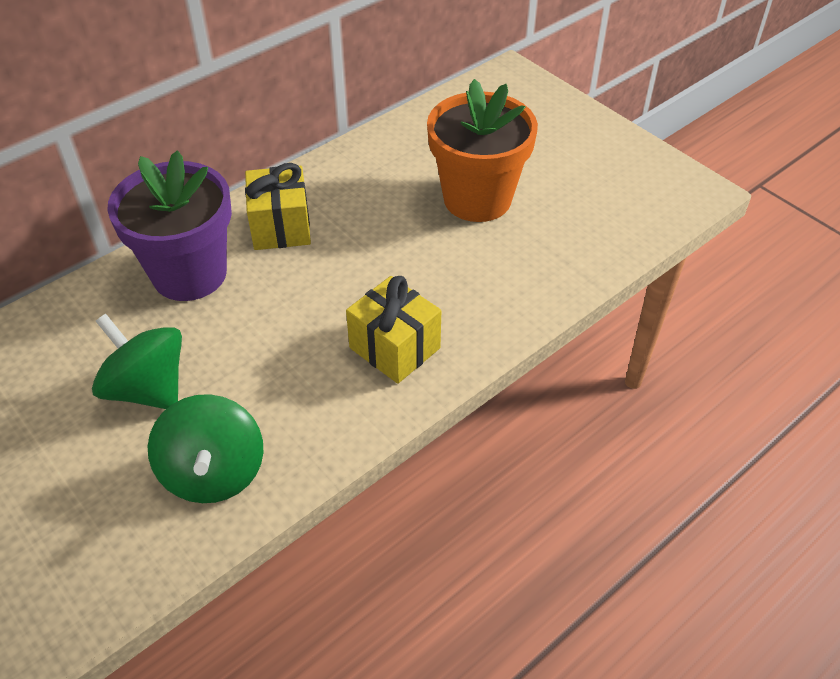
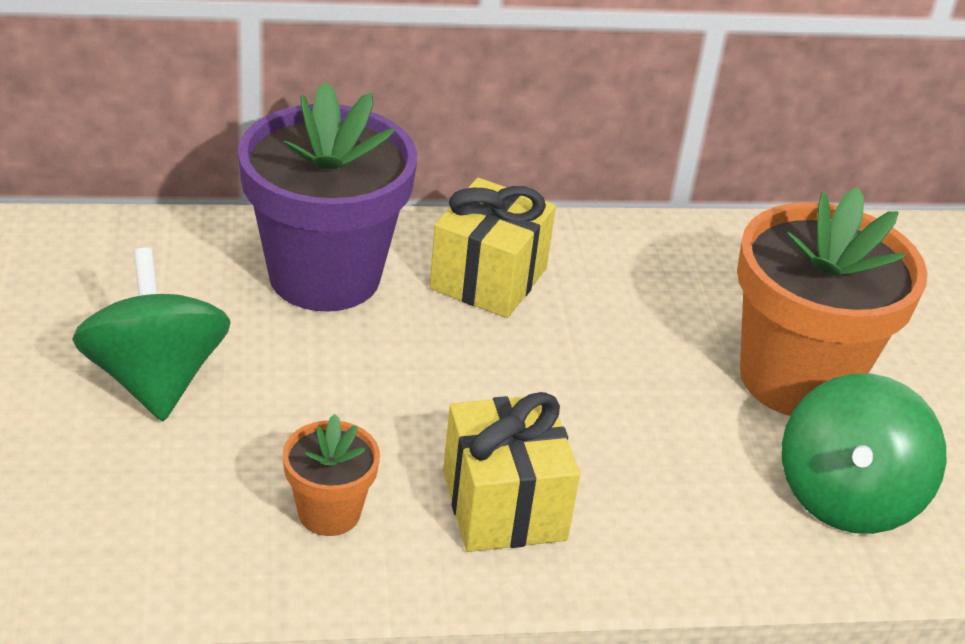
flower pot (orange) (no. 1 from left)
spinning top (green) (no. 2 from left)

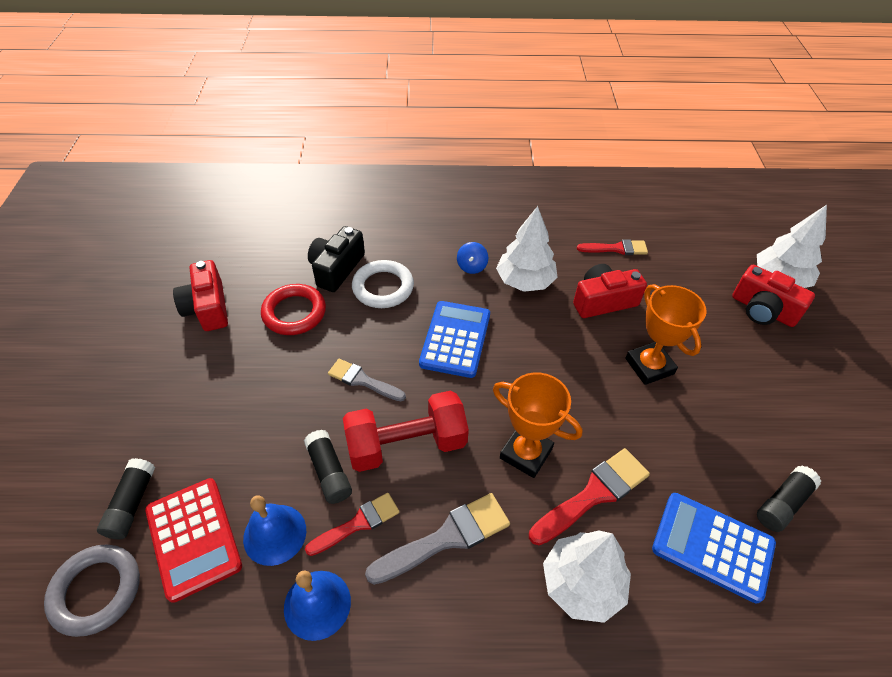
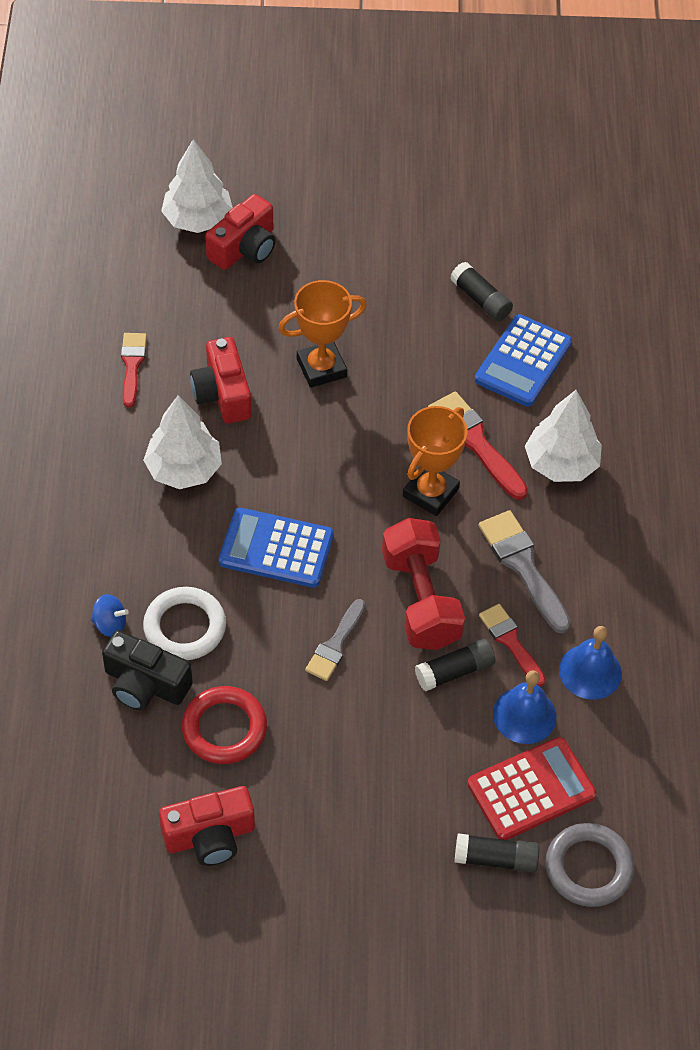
spinning top (blue)

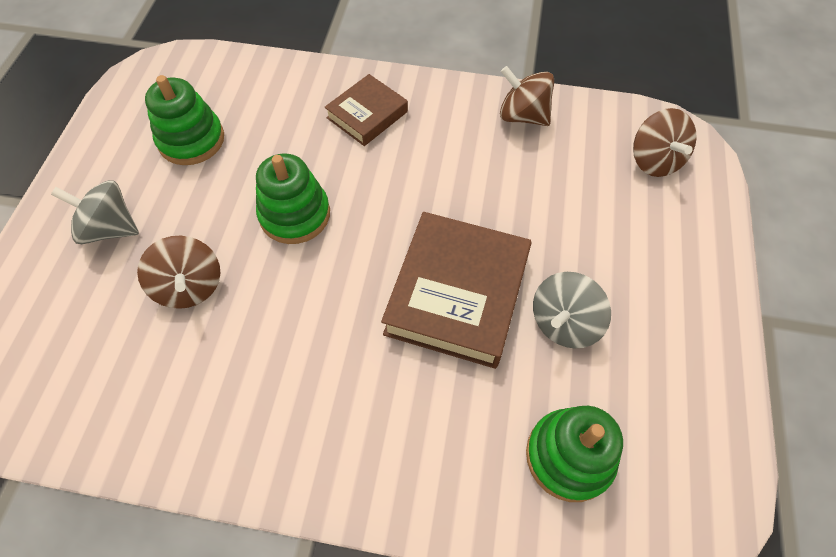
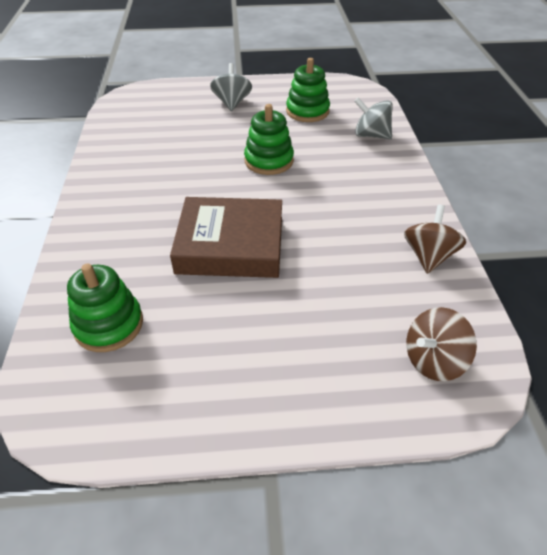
spinning top (grey) (no. 2 from left)
spinning top (brown) (no. 1 from left in the first image)
book (brown) (no. 1 from left in the first image)

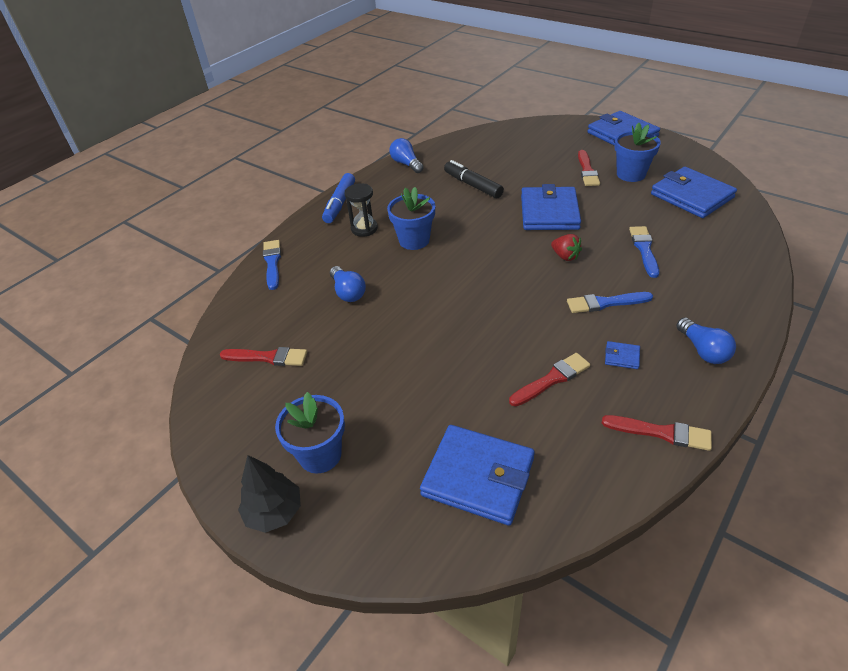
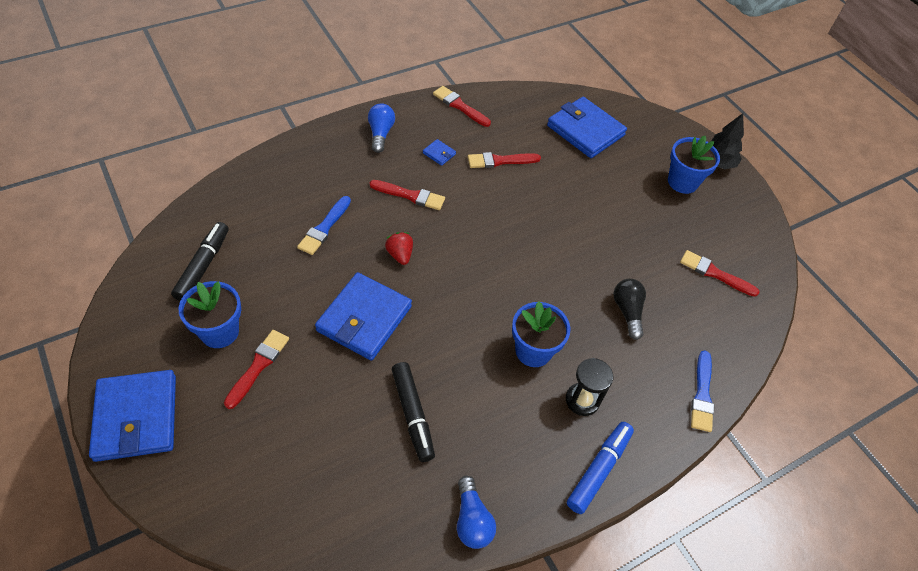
marker (black) (no. 1 from left)
brush (red) (no. 2 from left)
light bulb (black)

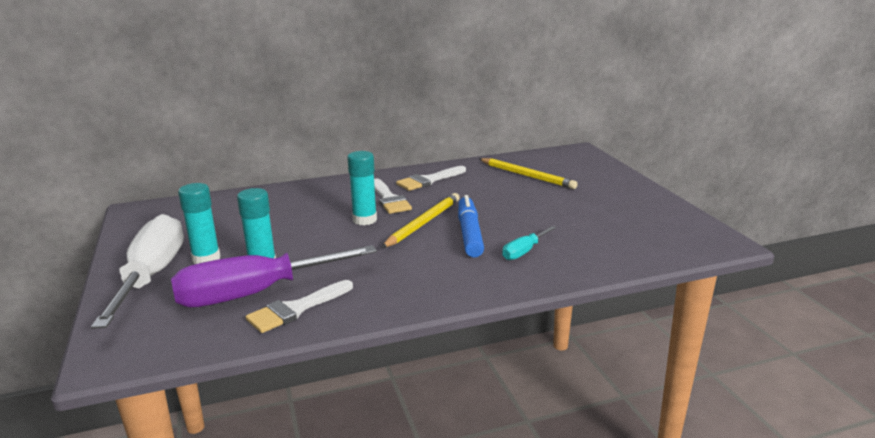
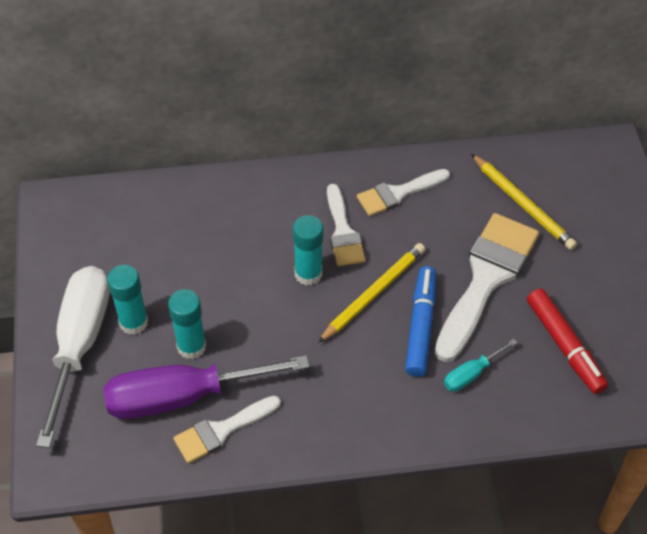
brush (white) (no. 4 from left)
marker (red)

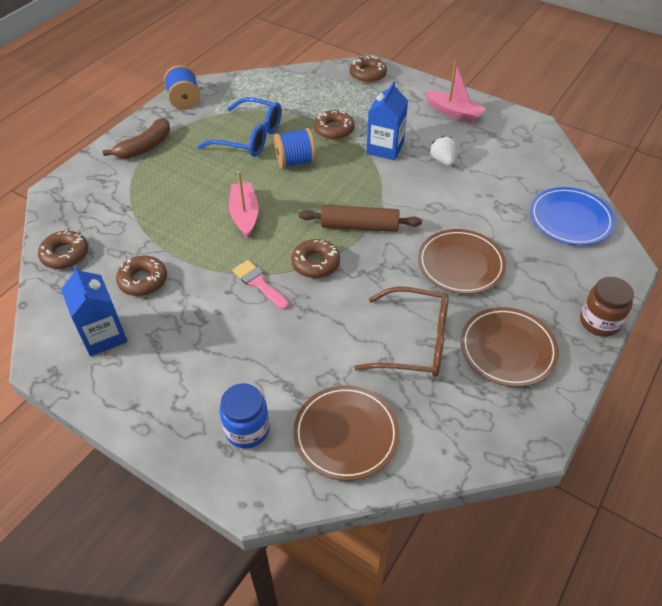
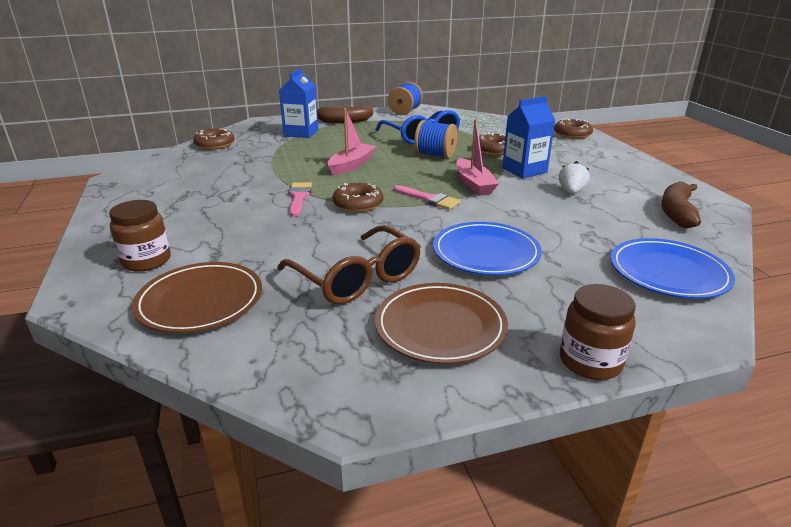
jar (brown) (no. 1 from left)
carton (blue) (no. 1 from left)
brush (pink) (no. 2 from left)
plate (blue) (no. 1 from left)
boat (pink) (no. 2 from left)
banana (brown) (no. 2 from left)
donut (brown) (no. 2 from left in the first image)

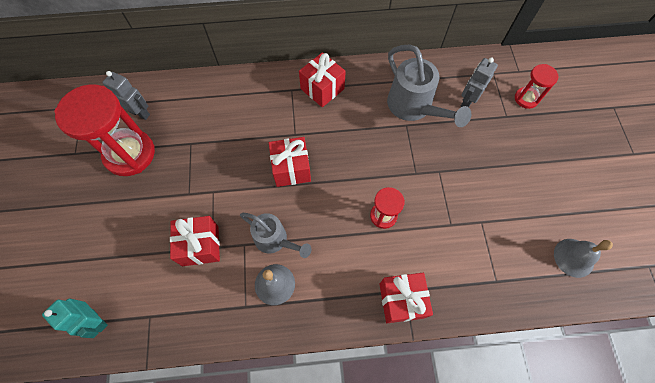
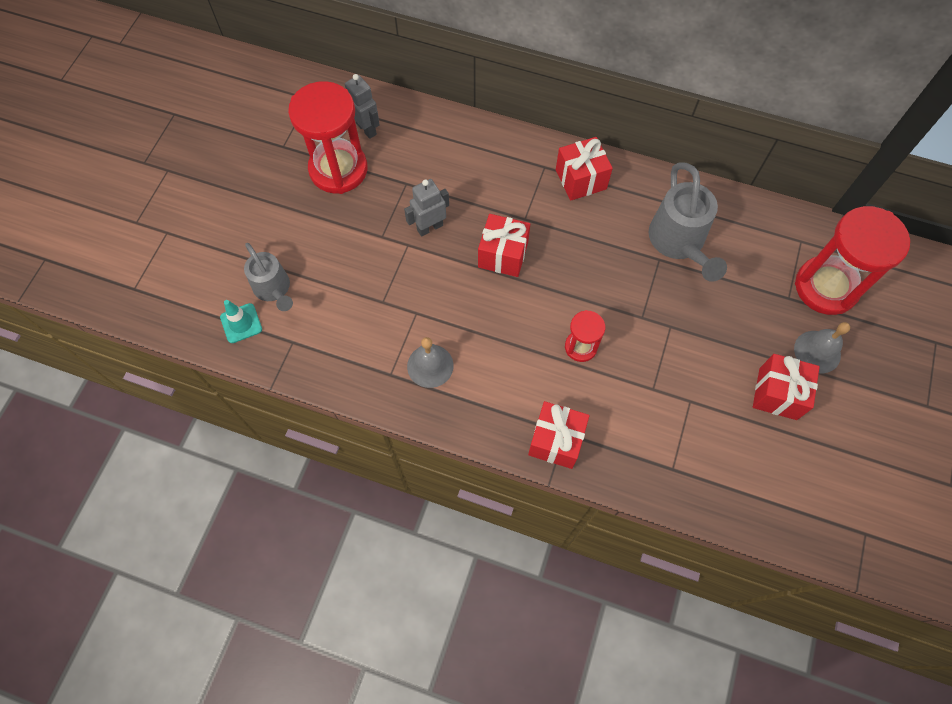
traffic cone (turquoise)
watering can (grey) (no. 1 from left)
robot (grey) (no. 2 from left)
gift (red) (no. 4 from left)
bell (grey) (no. 2 from left)
hourglass (red) (no. 3 from left)

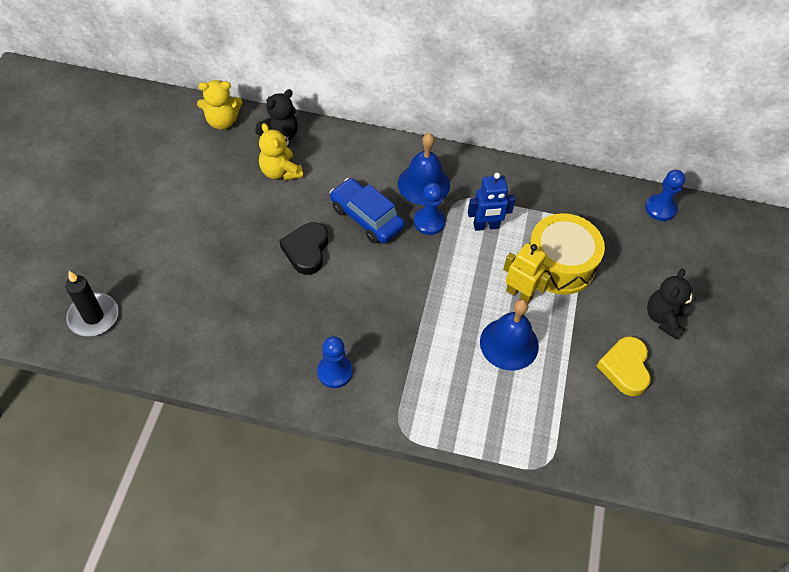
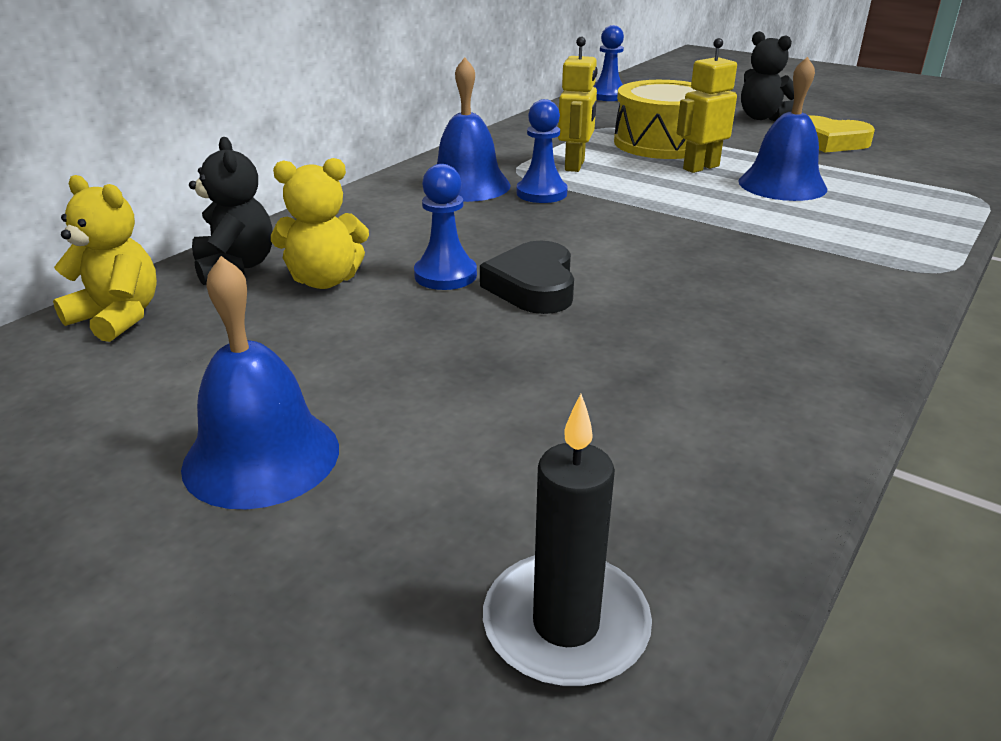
teddy bear (yellow) (no. 1 from left)
bell (blue) (no. 1 from left)
pawn (blue) (no. 1 from left)
heart (black)
robot (yellow) (no. 1 from left)
car (blue)

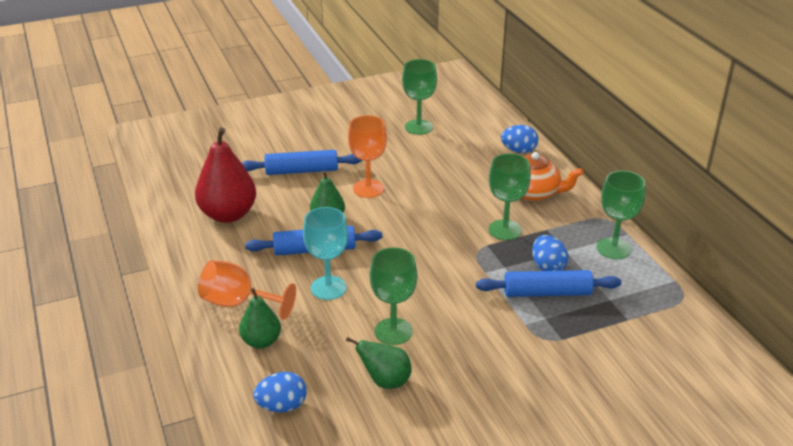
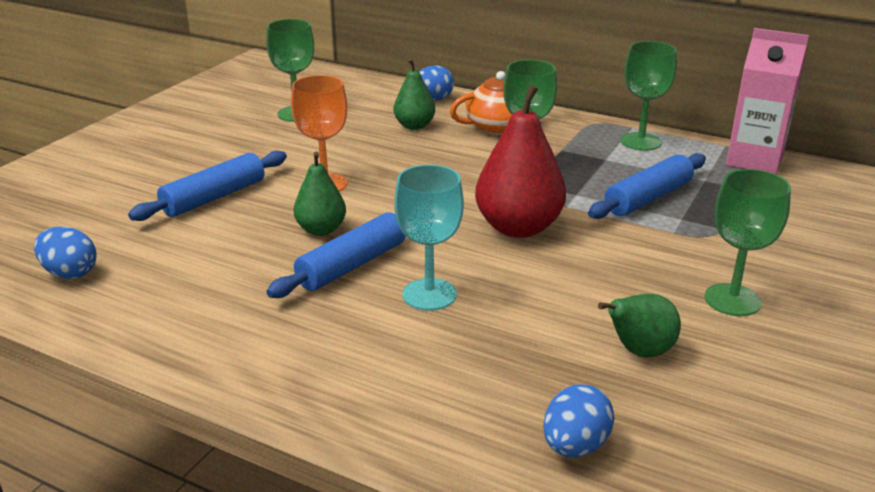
egg (blue) (no. 1 from left)
pear (green) (no. 2 from left)
pear (red)
goblet (green) (no. 4 from left)
carton (pink)
goblet (orange) (no. 1 from left in the first image)

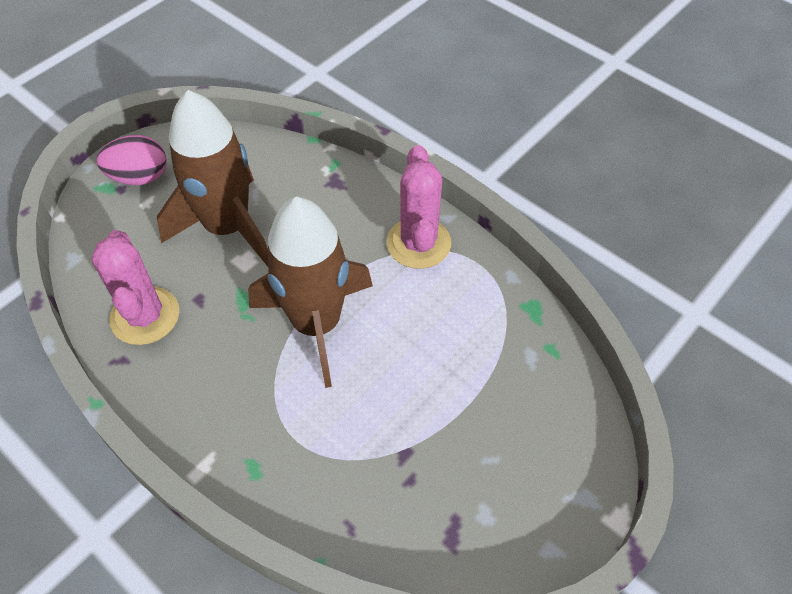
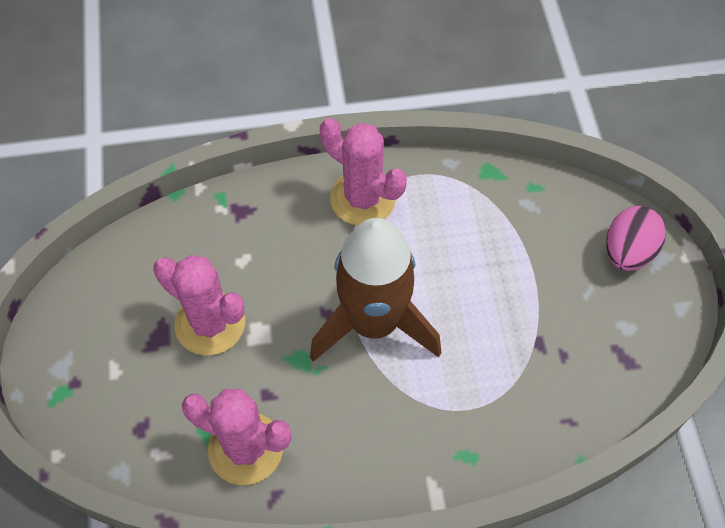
cactus (pink) (no. 1 from left)
egg (pink)

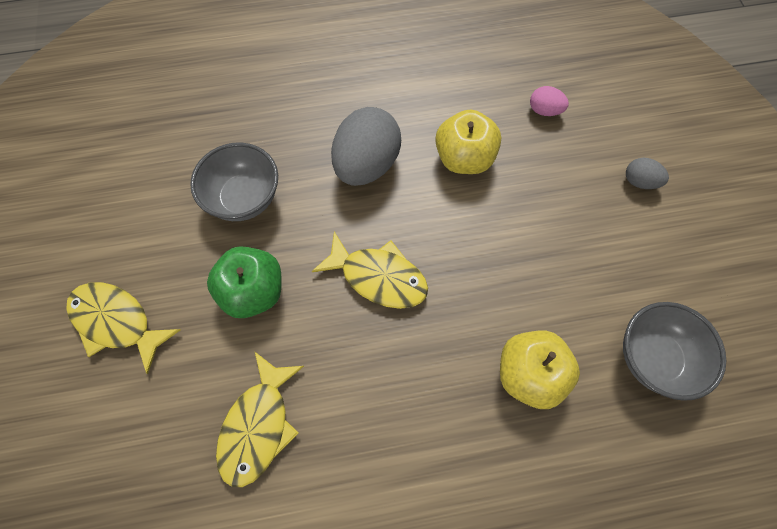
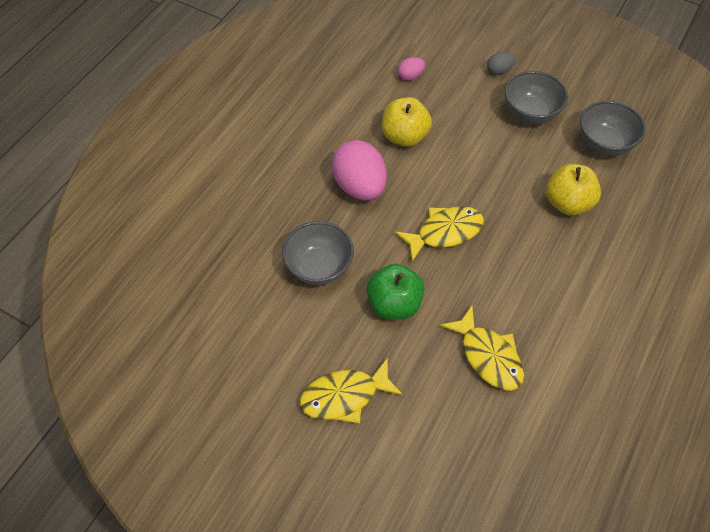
egg (pink) (no. 1 from left)
bowl (grey) (no. 2 from left)

